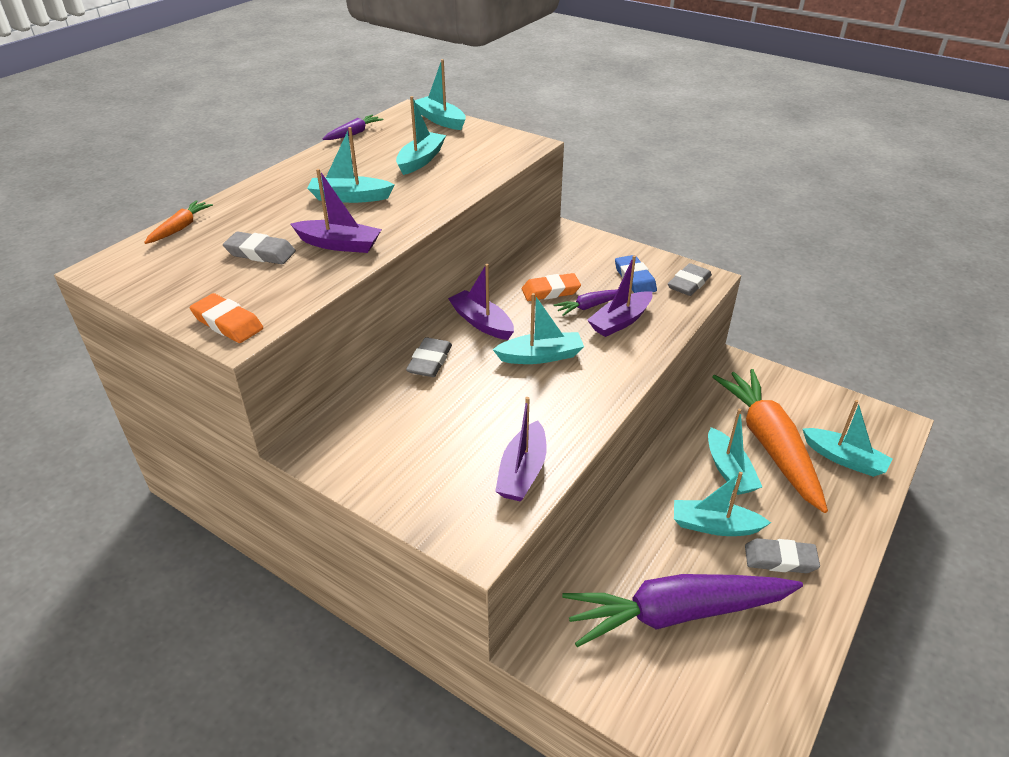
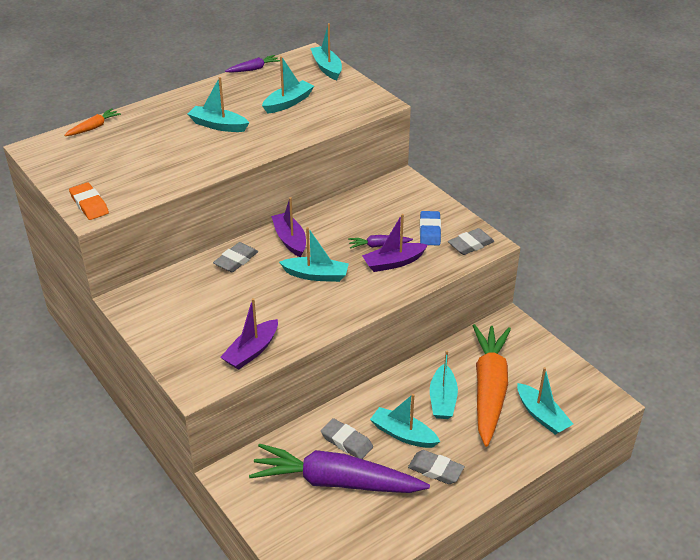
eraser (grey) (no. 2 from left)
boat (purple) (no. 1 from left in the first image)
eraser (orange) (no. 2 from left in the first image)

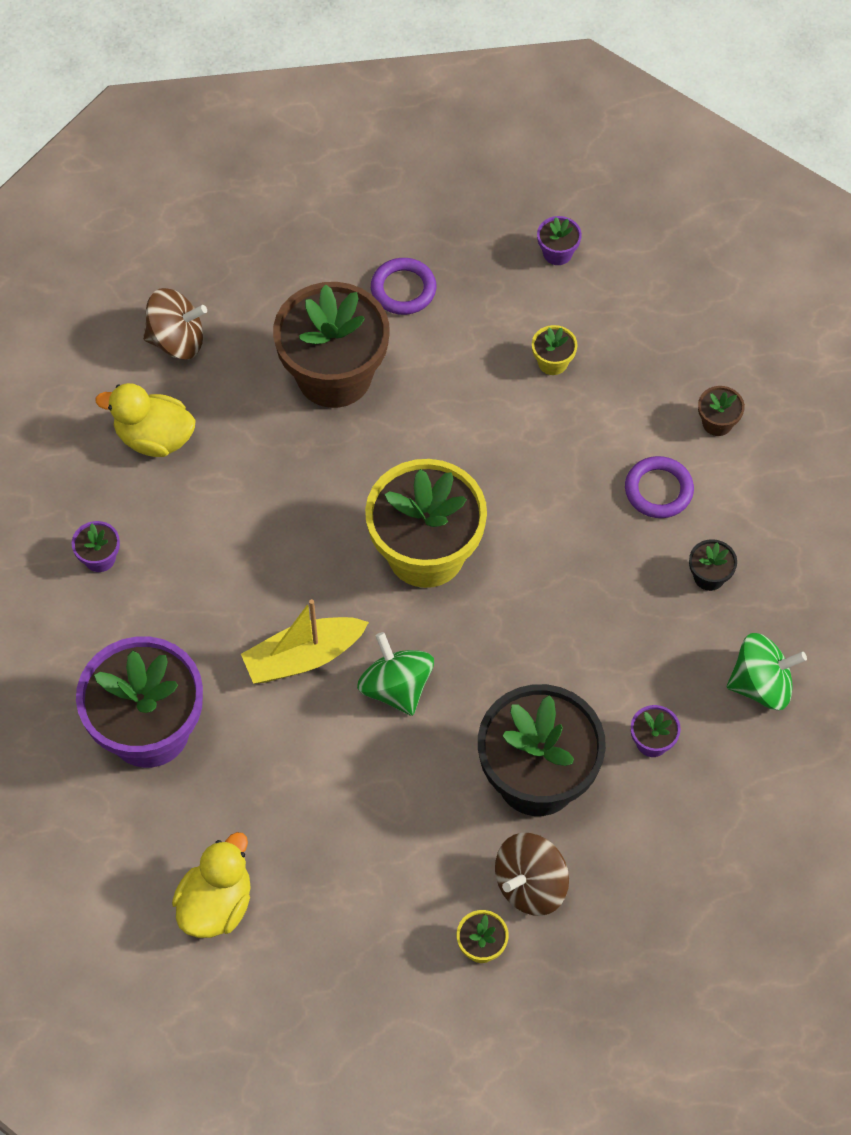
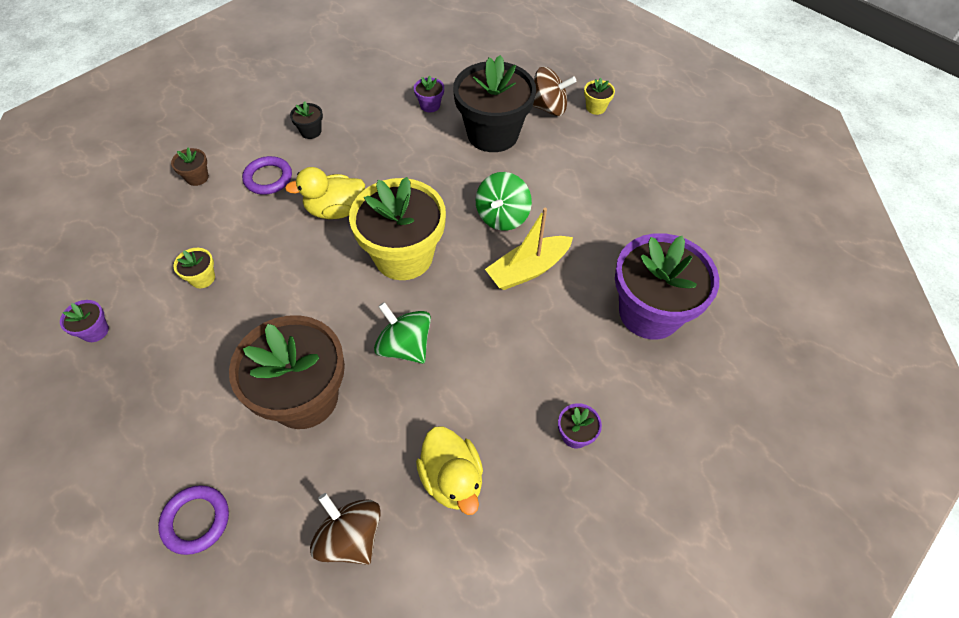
ring (purple) (no. 1 from left)
duck (yellow) (no. 1 from left)
spinning top (green) (no. 1 from left)
boat (yellow)

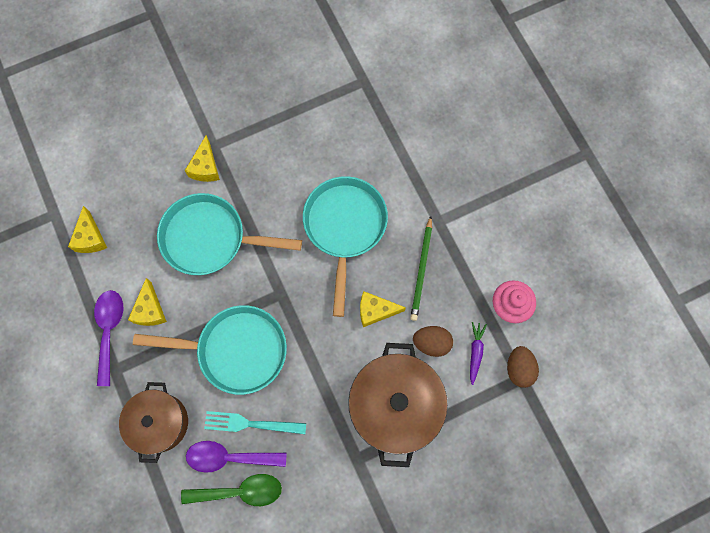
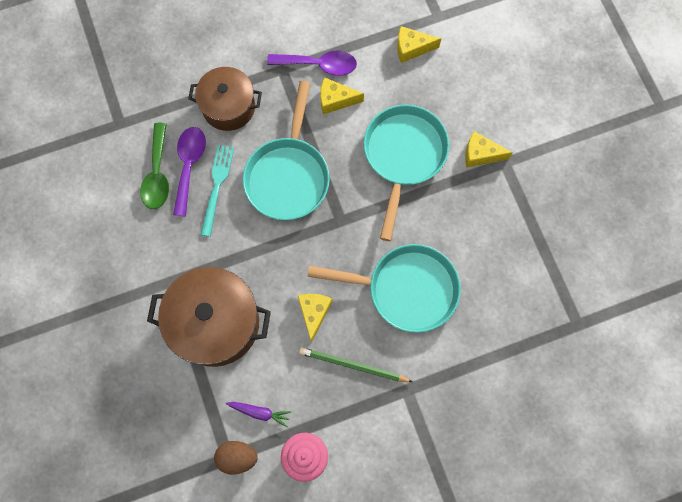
egg (brown) (no. 1 from left in the first image)

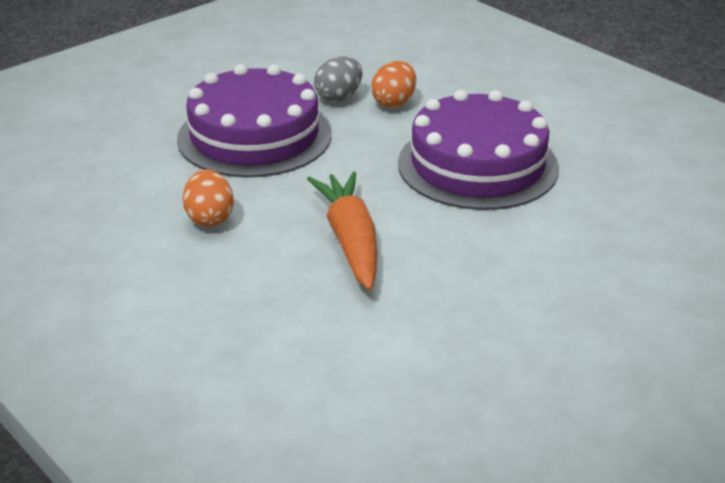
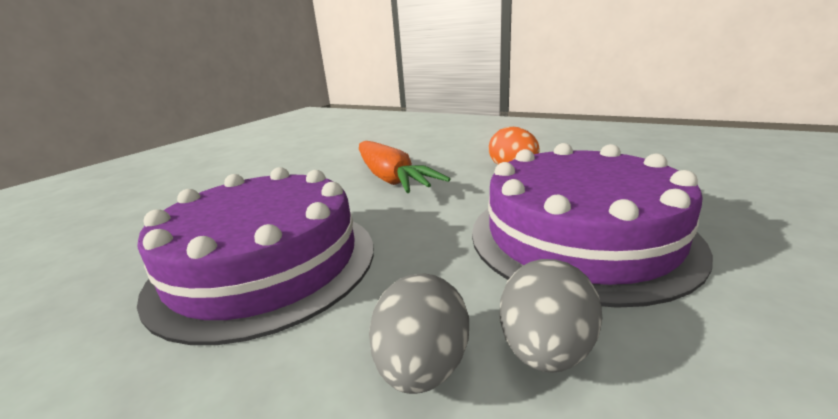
egg (grey) (no. 1 from left)

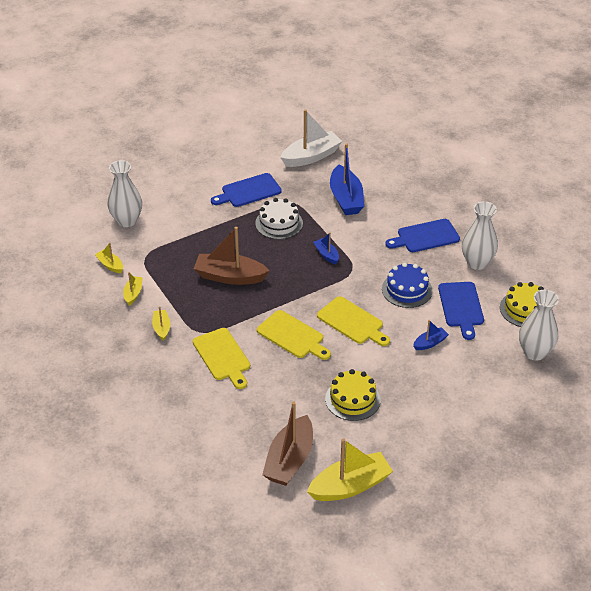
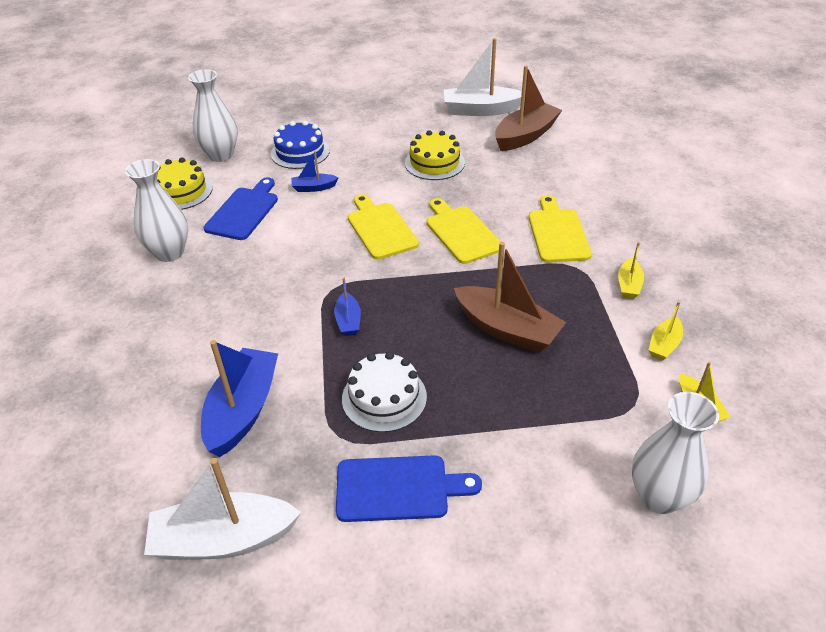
cake (blue)
boat (white) (no. 2 from left)
cutting board (blue) (no. 2 from left in the first image)

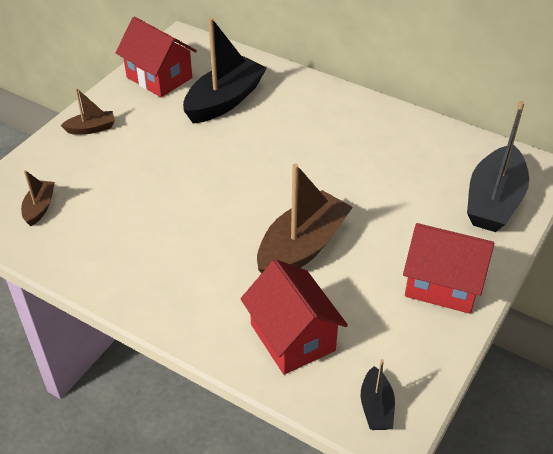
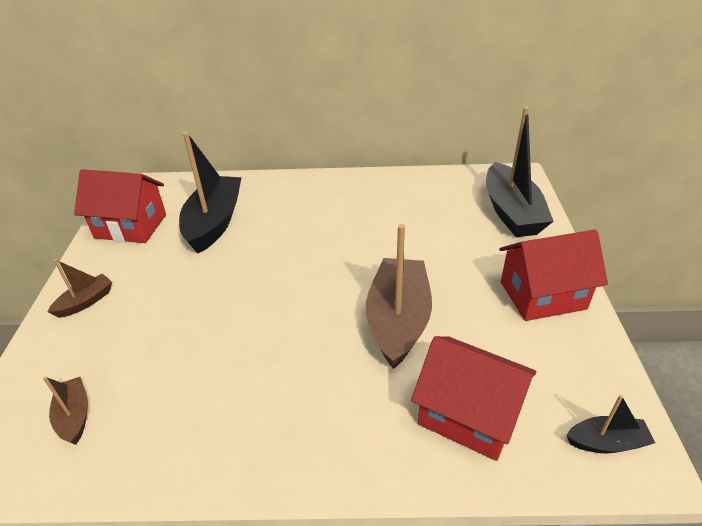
boat (black) (no. 3 from left)

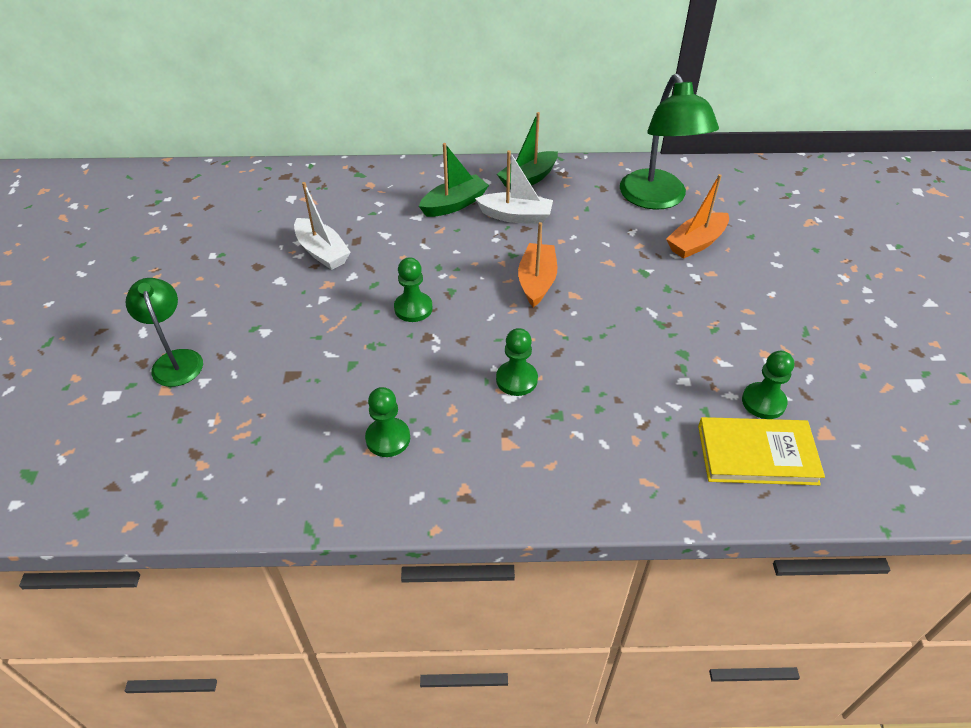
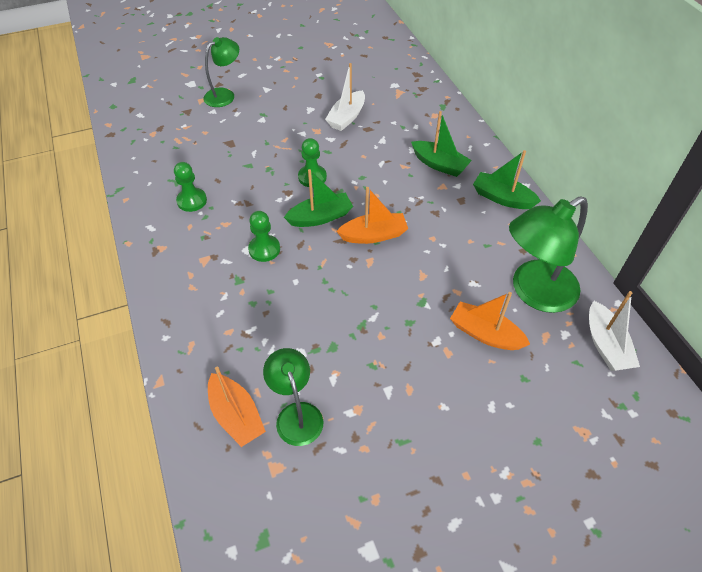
boat (orange) (no. 1 from left)
lamp (green) (no. 2 from left)
boat (green) (no. 1 from left)
boat (white) (no. 2 from left)

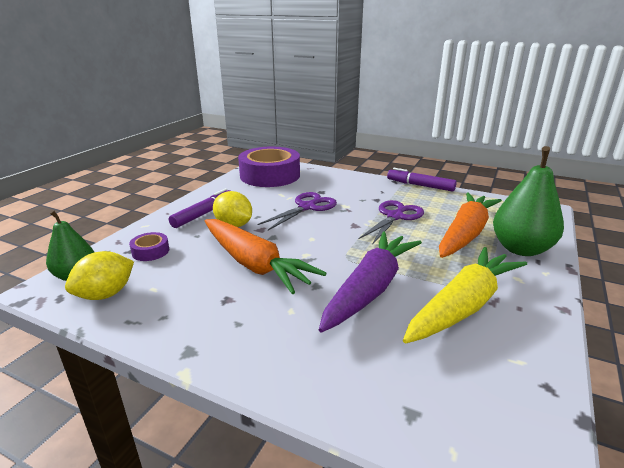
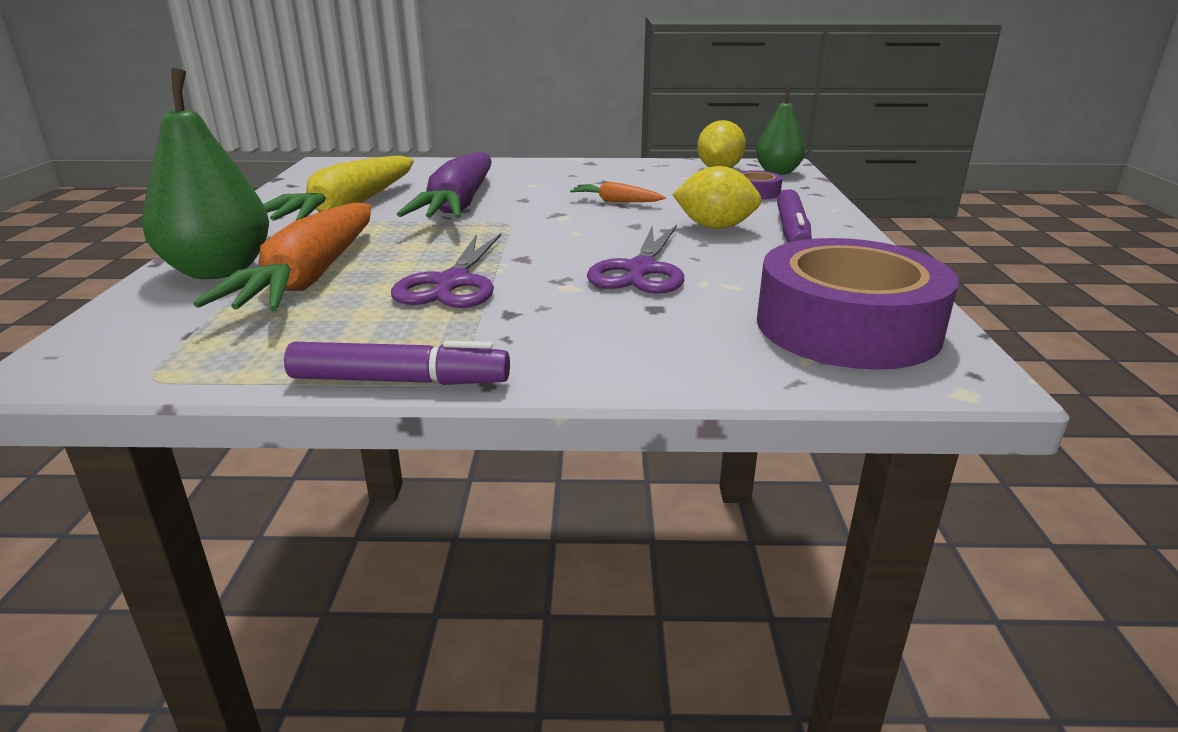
carrot (orange) (no. 2 from left)

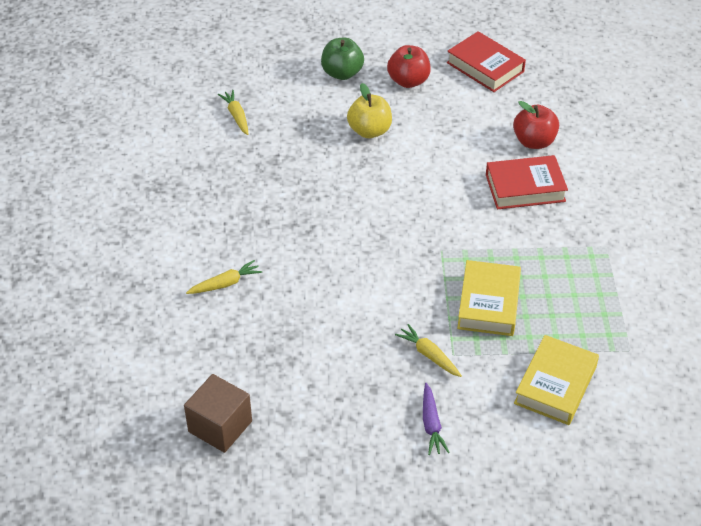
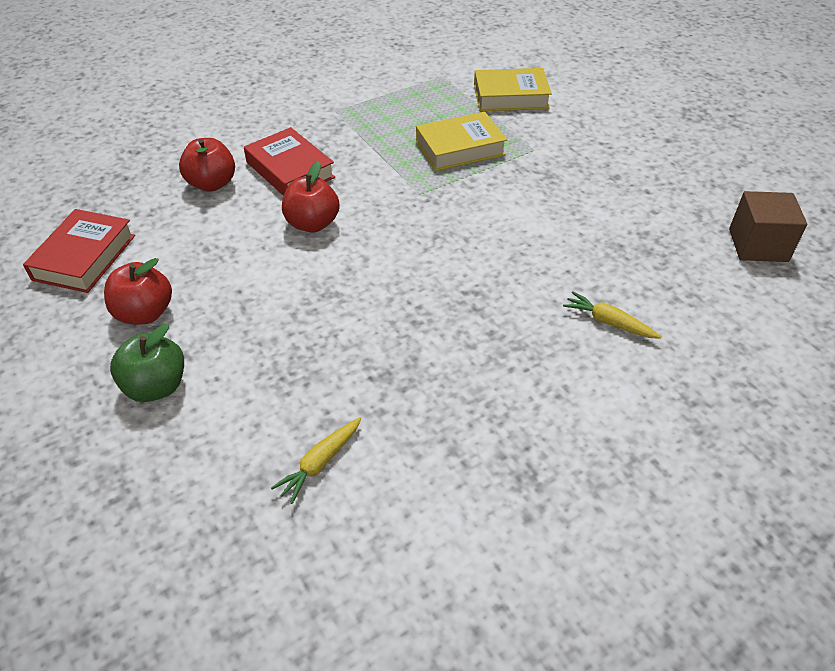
apple (red) (no. 3 from left)
apple (yellow)
carrot (yellow) (no. 3 from left in the first image)
carrot (purple)

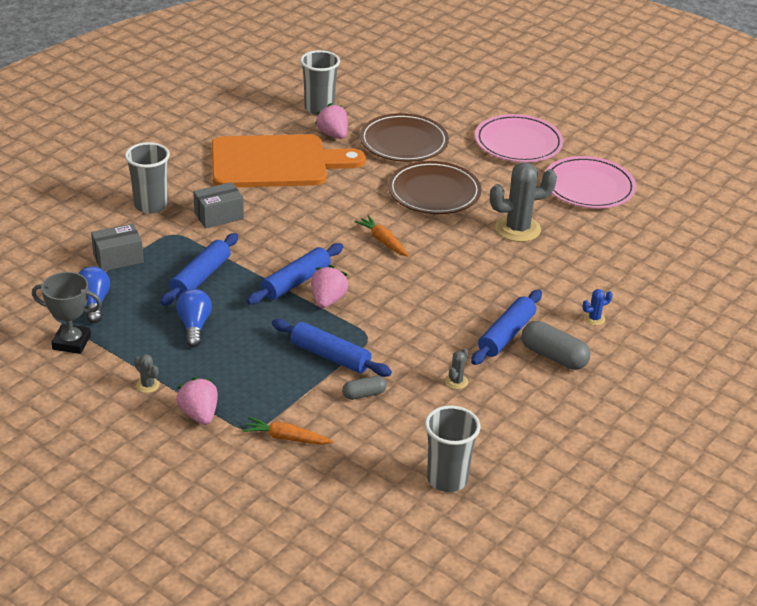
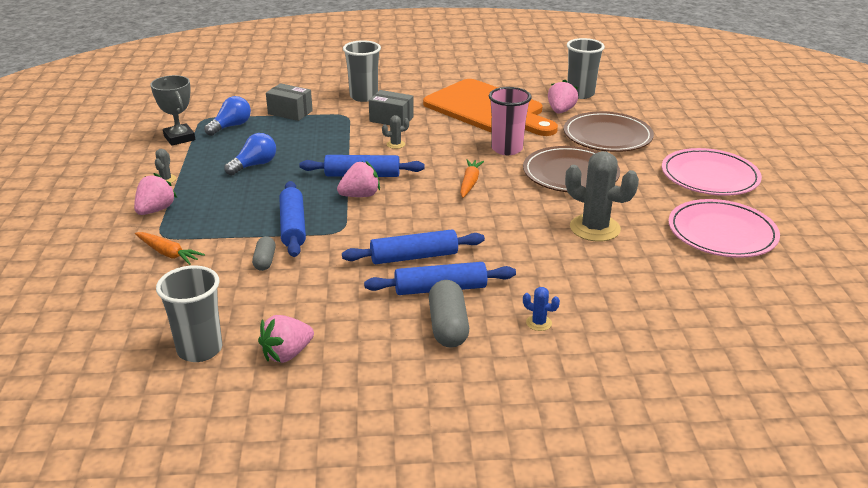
carrot (orange) (no. 1 from left)
capsule (grey) (no. 1 from left)
strawberry (pink) (no. 2 from left)
rolling pin (blue) (no. 3 from left)
cactus (grey) (no. 2 from left)
cup (pink)

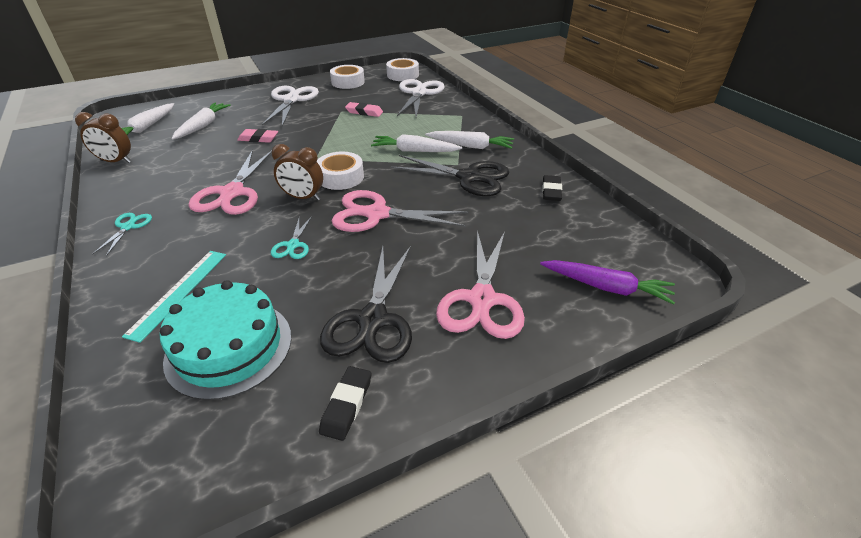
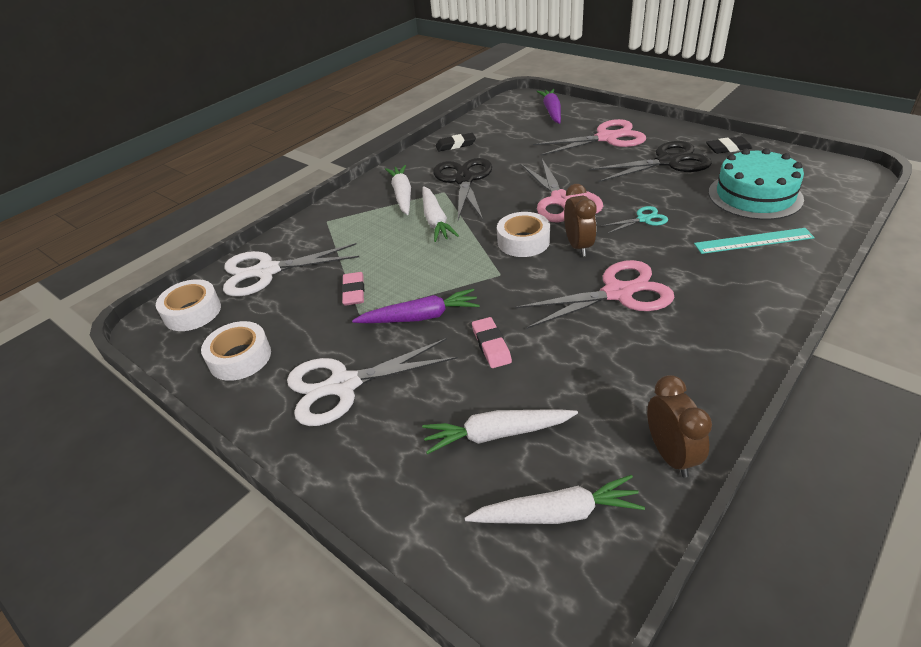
carrot (purple) (no. 1 from left)
scissors (turquoise) (no. 1 from left in the first image)

